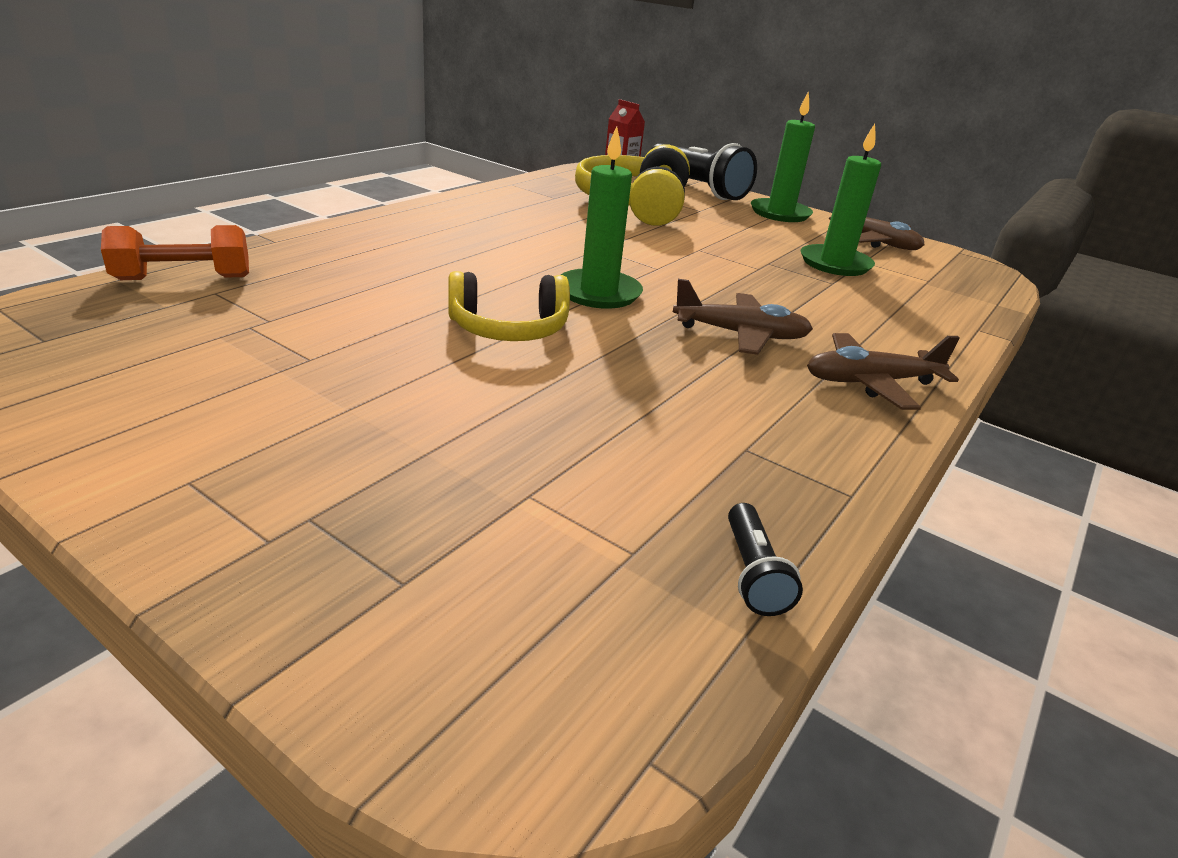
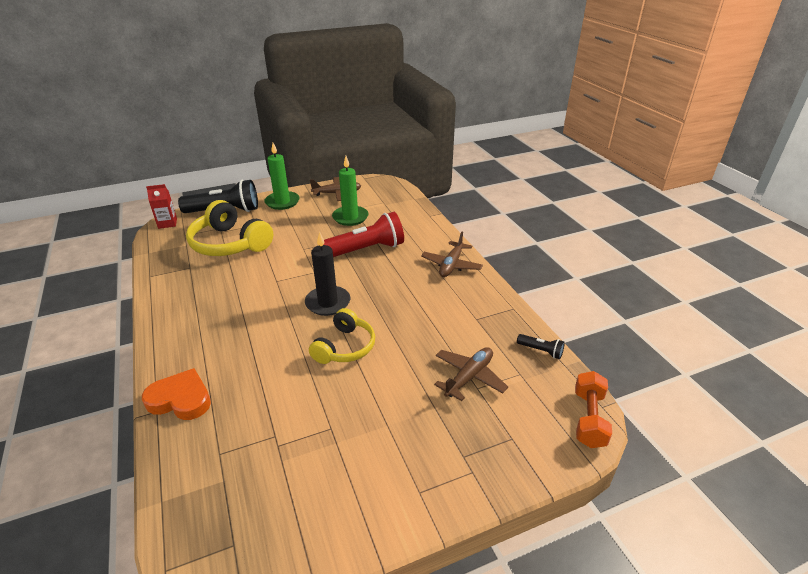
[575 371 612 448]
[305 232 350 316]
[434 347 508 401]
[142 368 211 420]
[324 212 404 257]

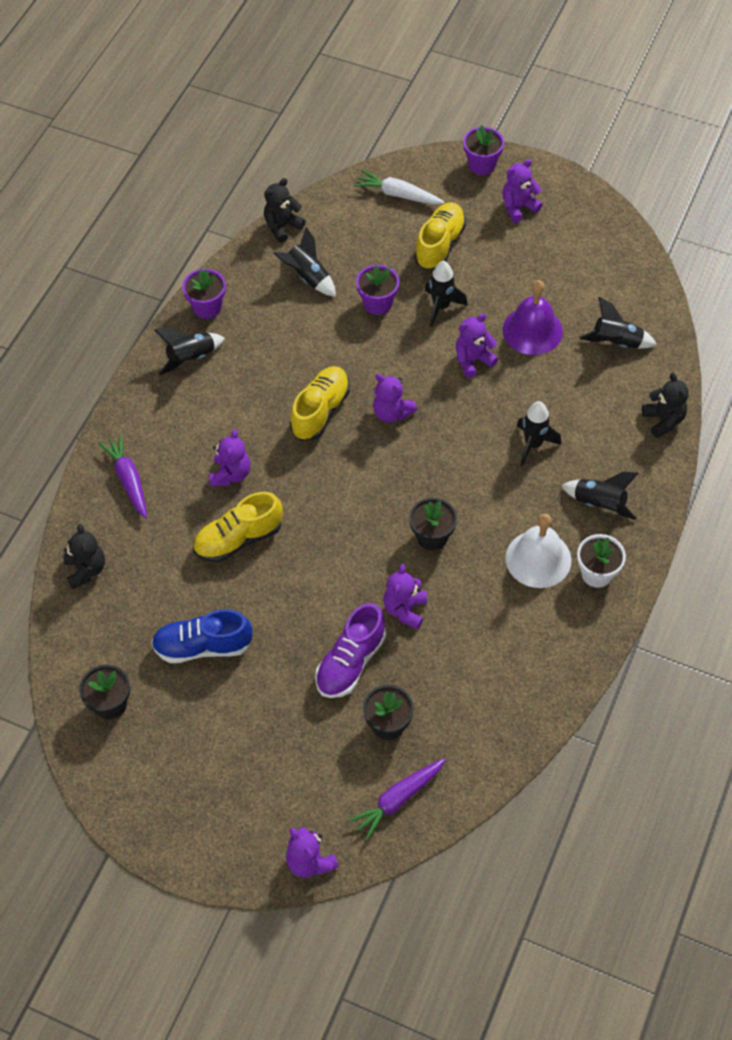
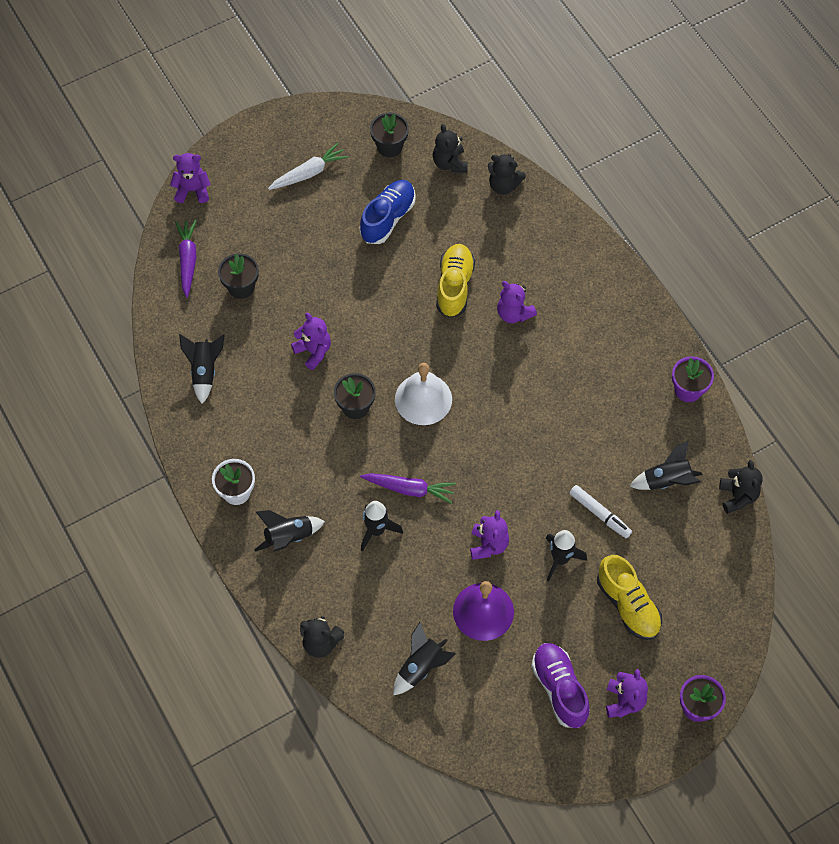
[360 473 456 504]
[179 334 224 404]
[290 366 350 441] (first image)
[531 643 590 728]
[268 143 348 190]
[570 485 632 538]
[373 374 417 423] (first image)
[395 363 452 425]
[433 124 468 173]

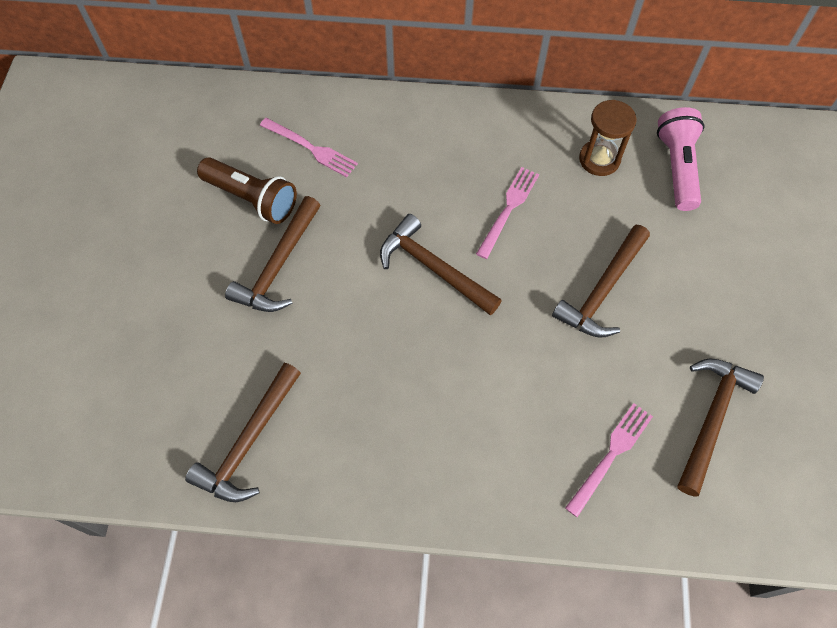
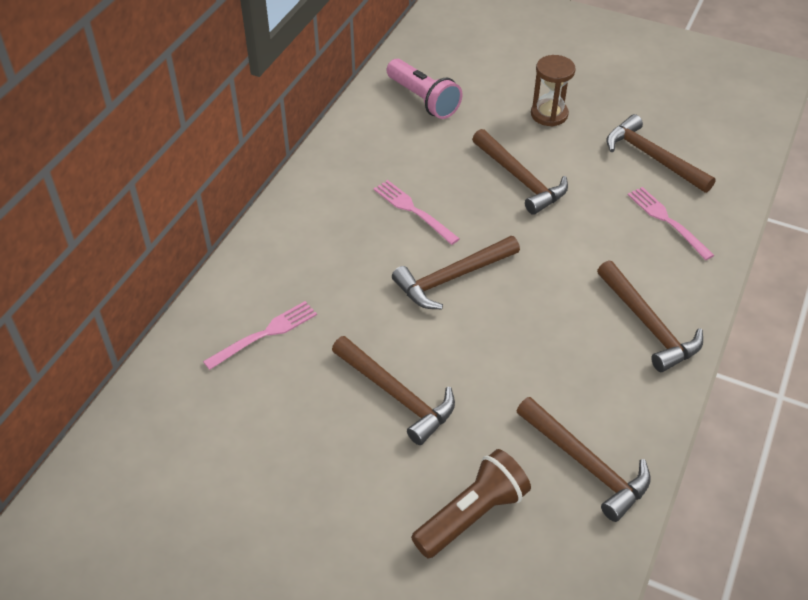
[411 449 531 559]
[531 55 576 126]
[387 59 463 119]
[597 261 703 372]

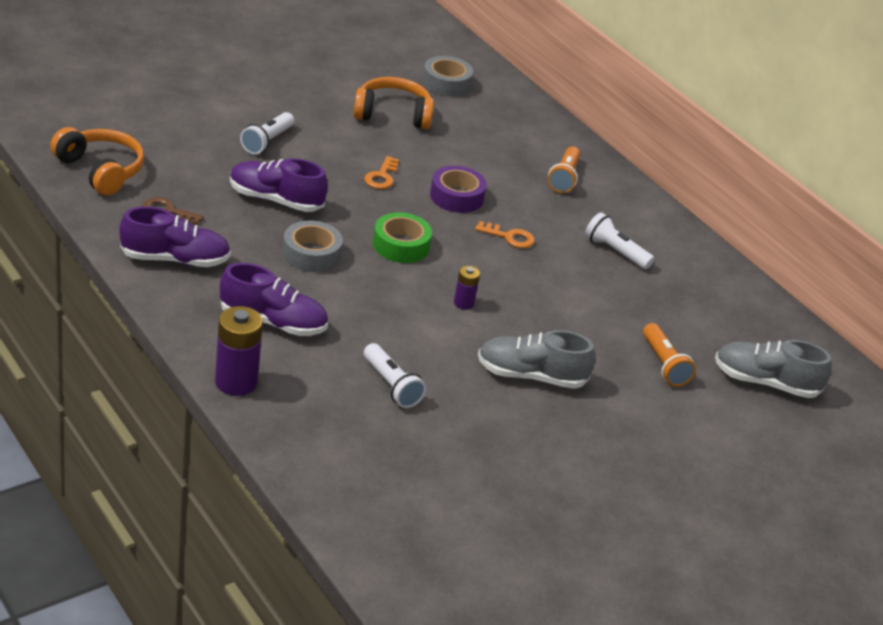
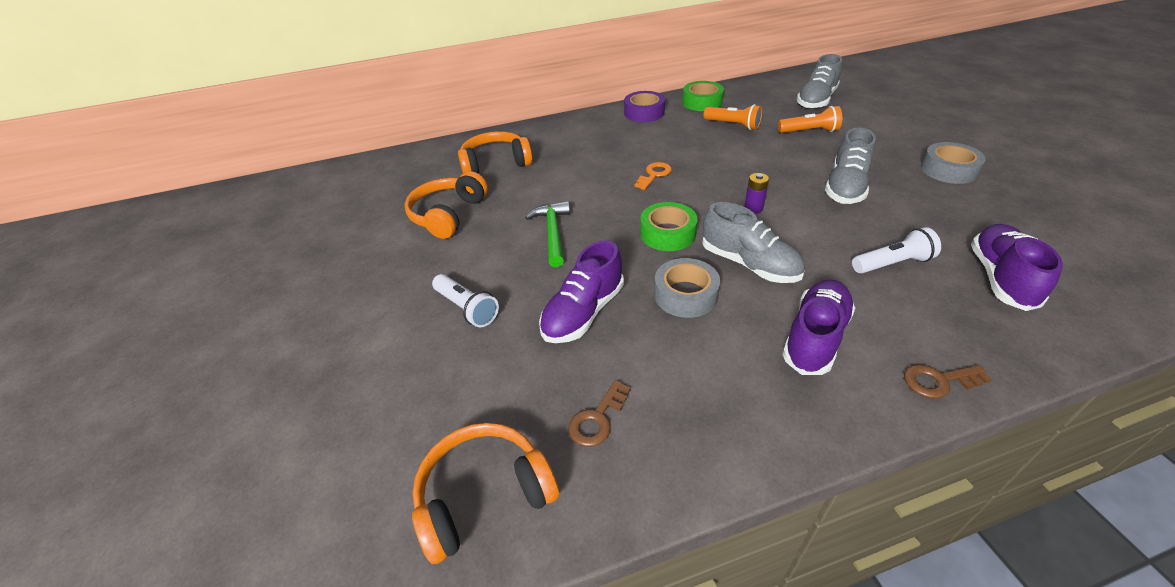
[971 224 1063 311]
[904 364 992 398]
[525 201 570 267]
[921 142 986 184]
[624 91 665 122]
[703 104 762 130]
[585 212 654 269] (first image)
[458 131 533 174]
[682 81 724 111]
[702 202 805 283]

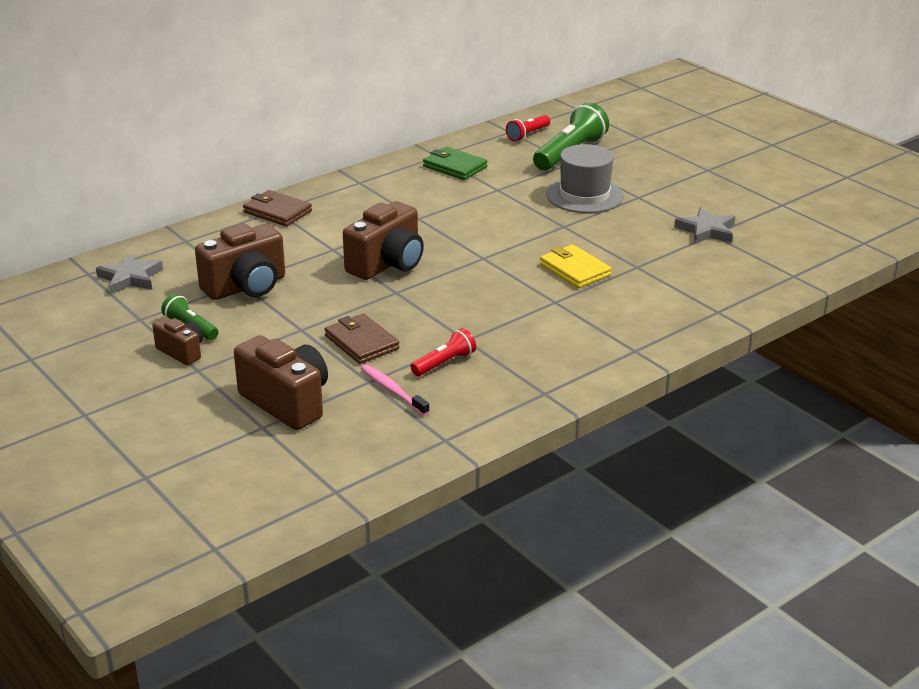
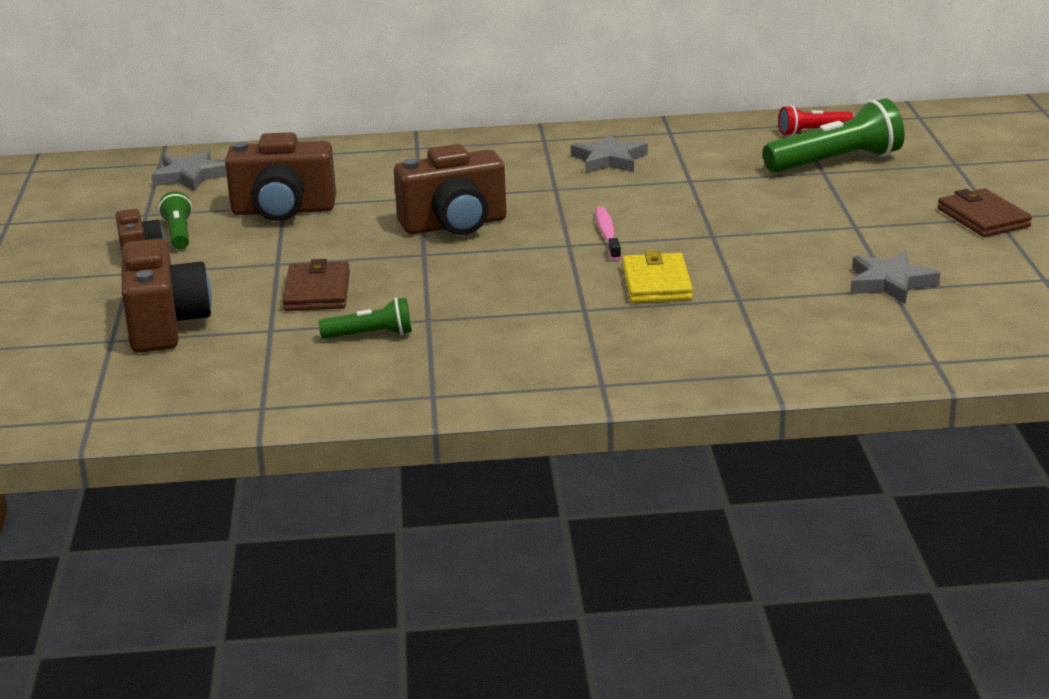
[938 188 1032 237]
[596 207 621 261]
[319 297 412 339]
[423 147 487 180] (first image)
[546 144 624 213] (first image)
[571 134 648 173]

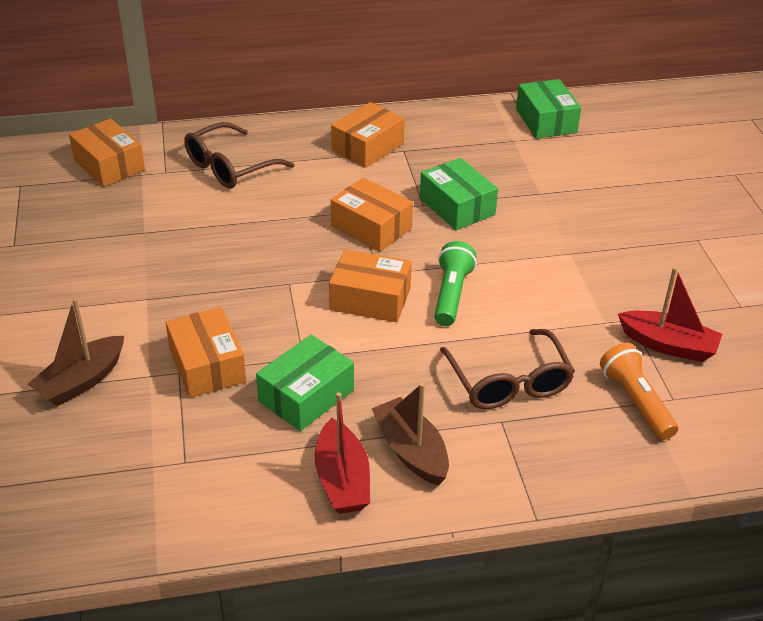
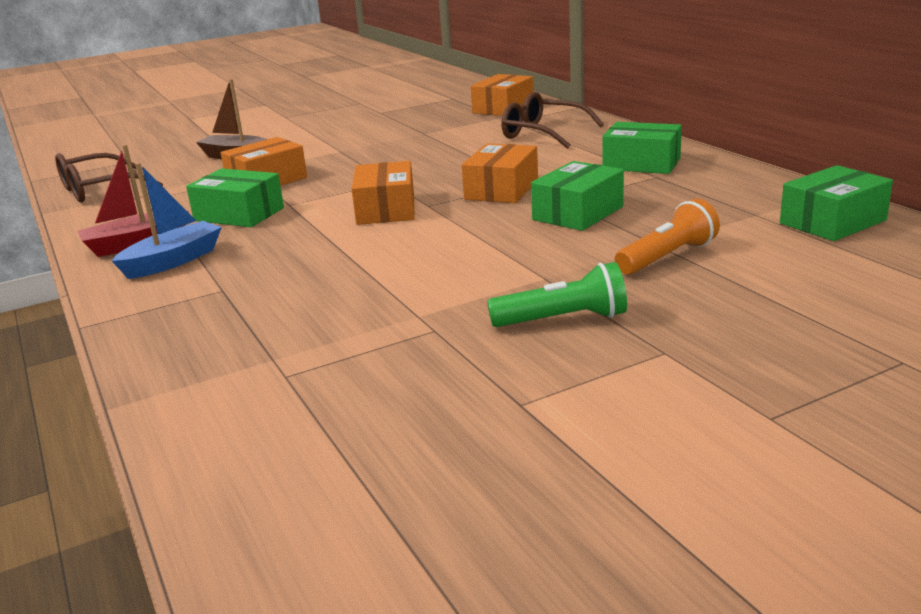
[602 122 682 174]
[112 163 222 279]
[487 262 627 327]
[55 153 163 203]
[615 199 720 275]
[618 267 722 362] (first image)

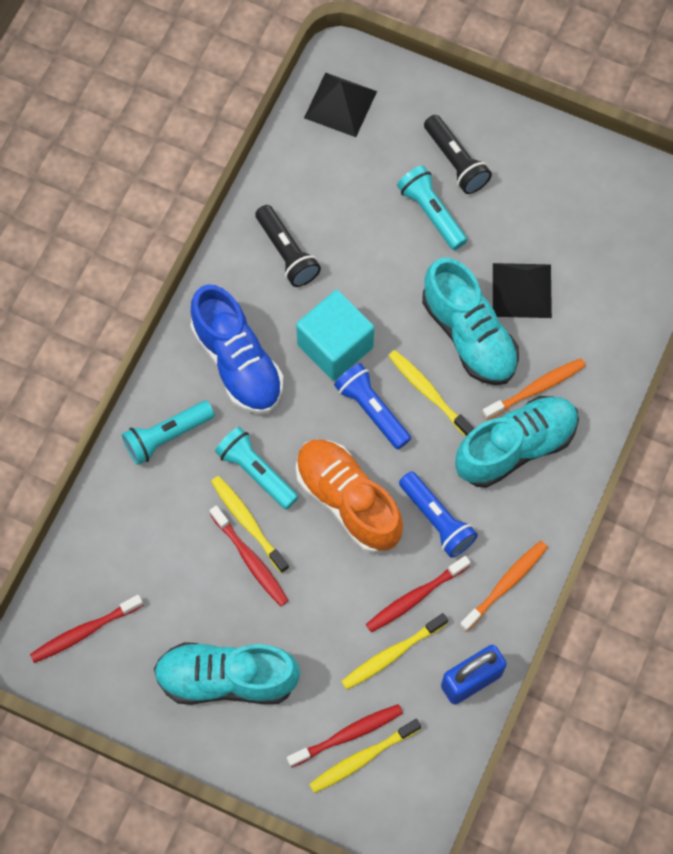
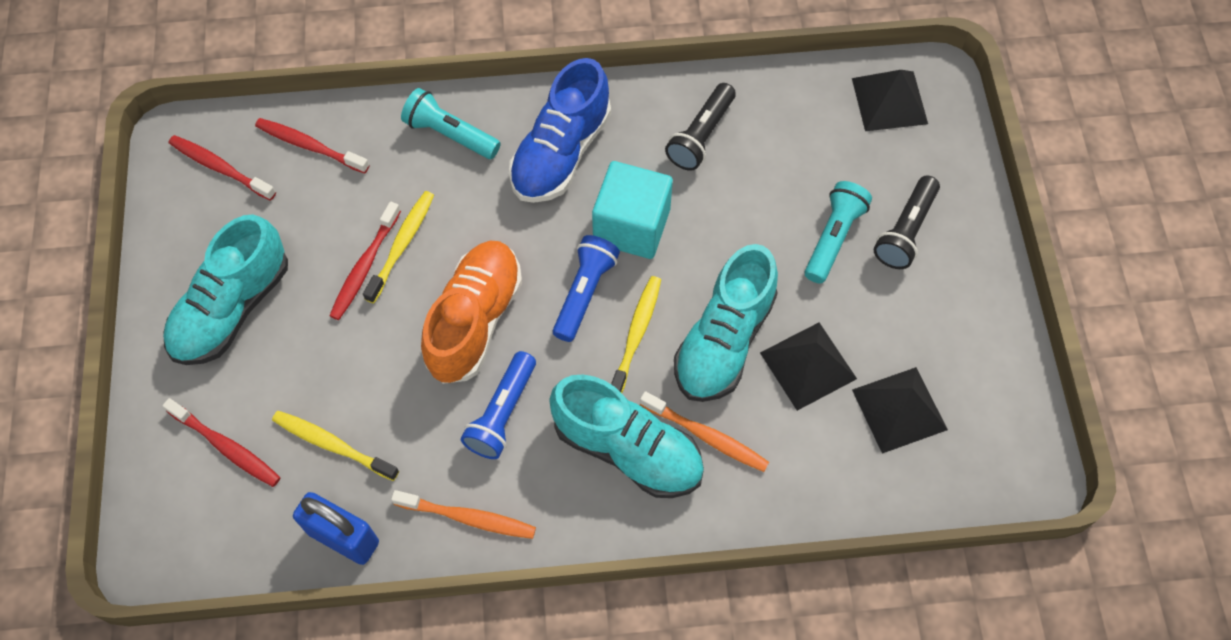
[163 214 288 365]
[215 427 298 509] (first image)
[309 719 421 793] (first image)
[255 118 369 173]
[852 367 948 454]

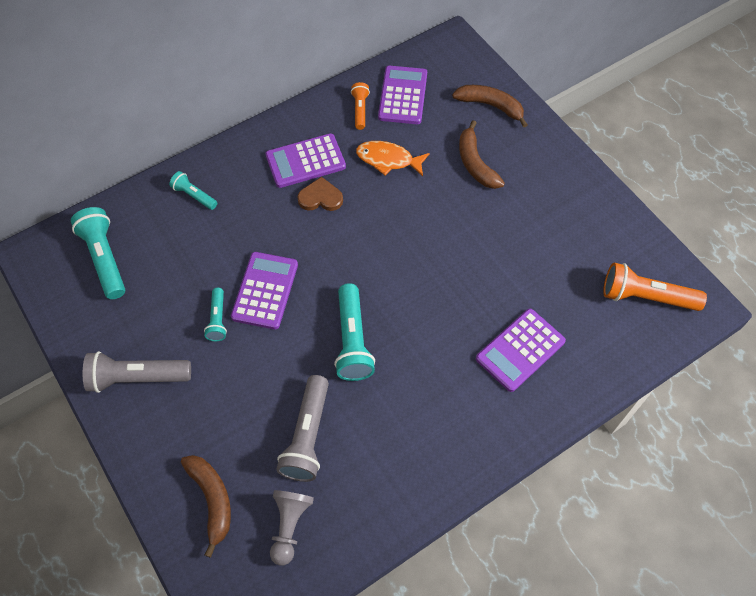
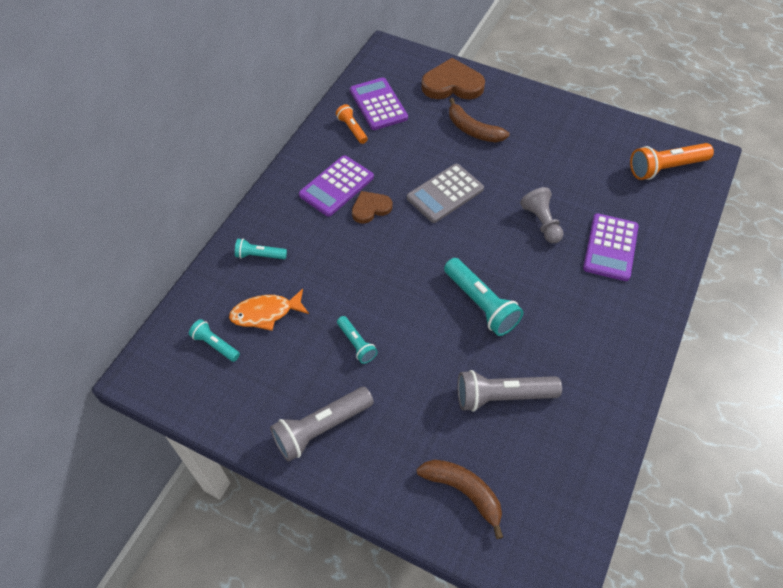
[189 319 240 362]
[231 252 298 329] (first image)
[520 187 564 243]
[457 370 562 412]
[229 289 309 331]
[421 58 485 99]
[407 164 484 223]

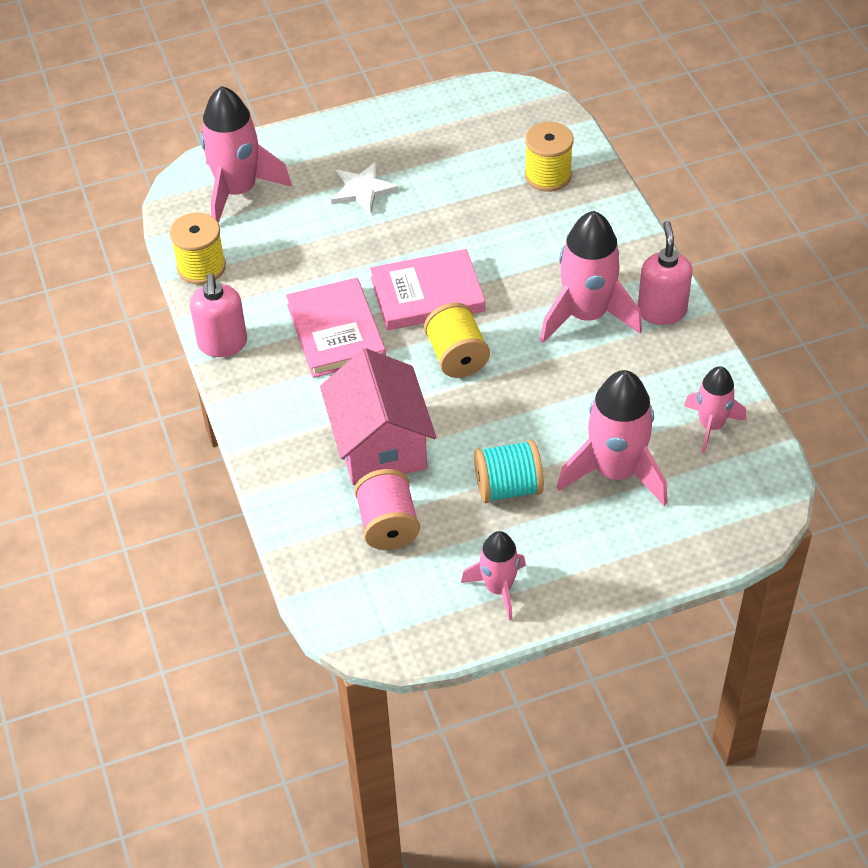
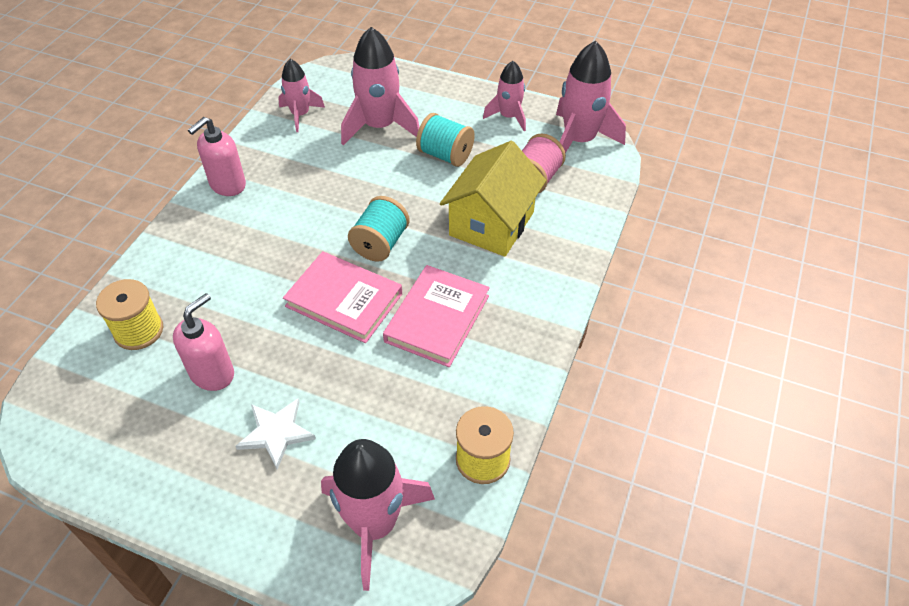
[173 293 234 391]
[440 141 546 257]
[348 196 410 262]
[556 41 626 153]

